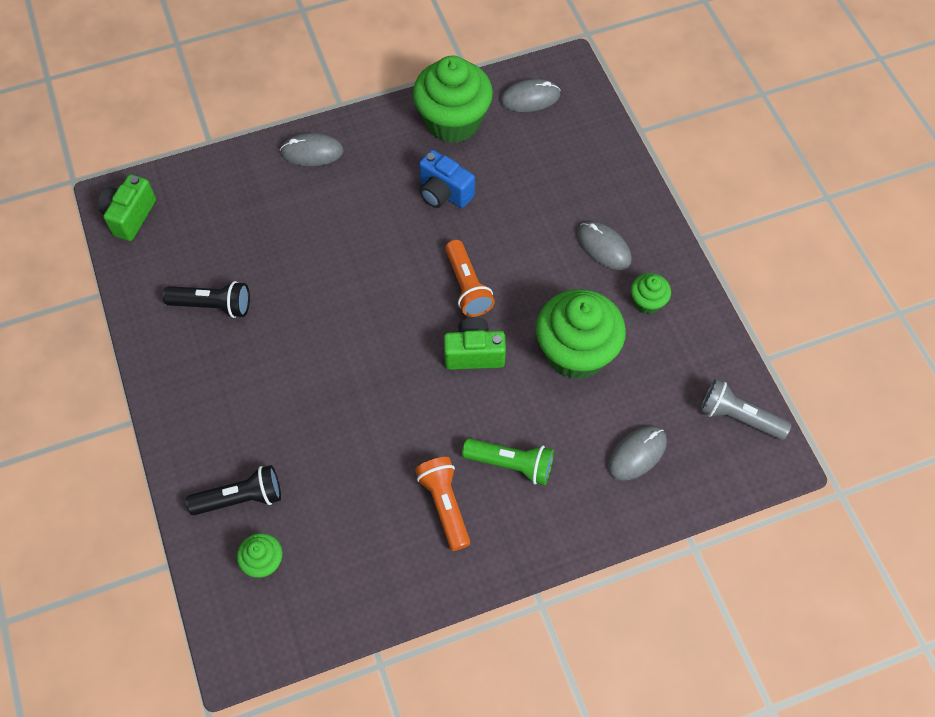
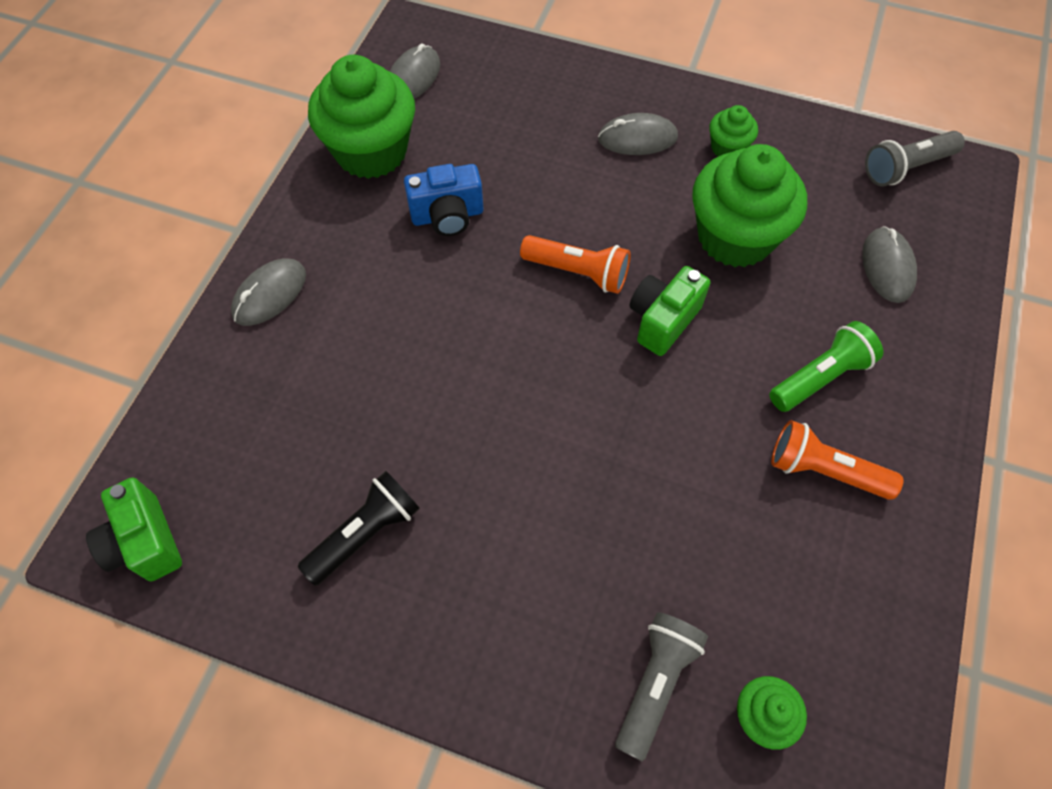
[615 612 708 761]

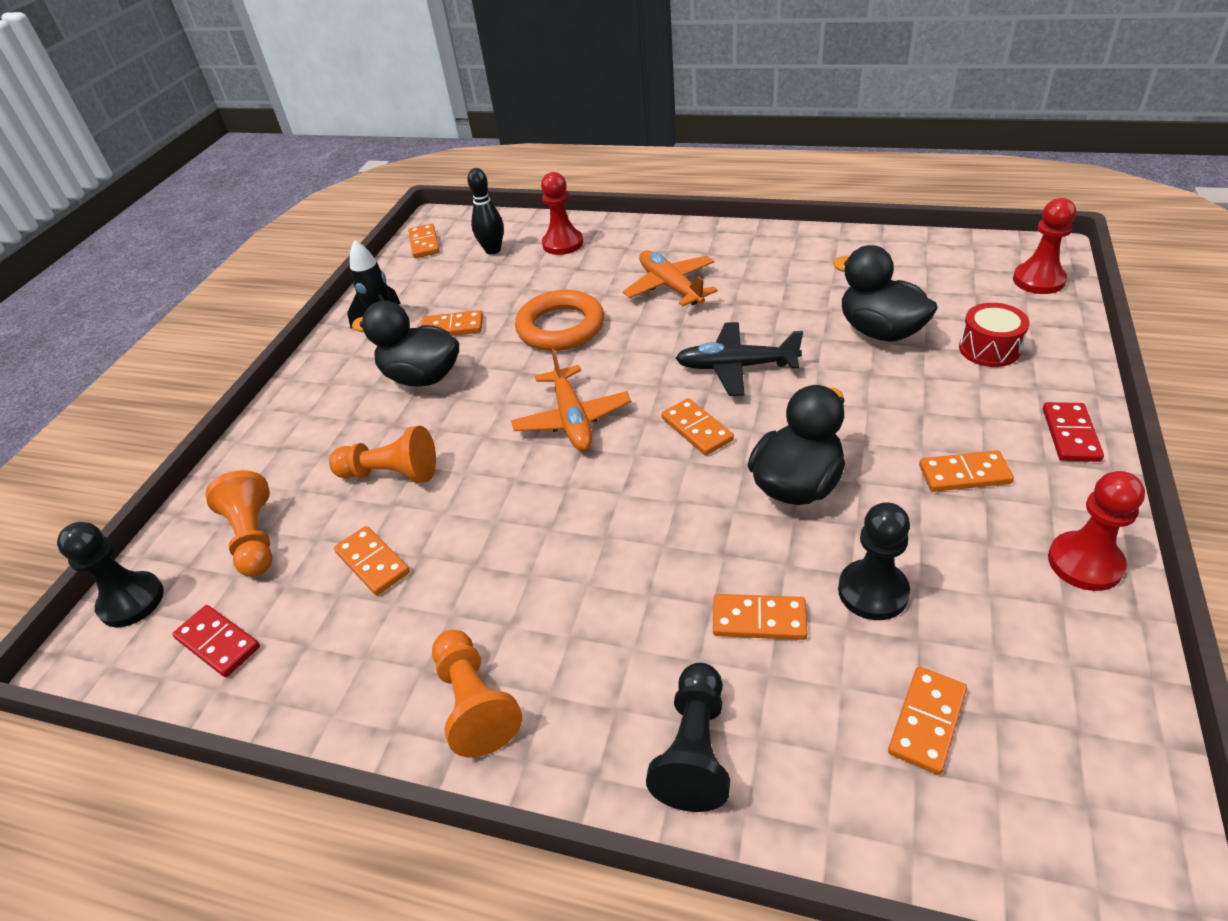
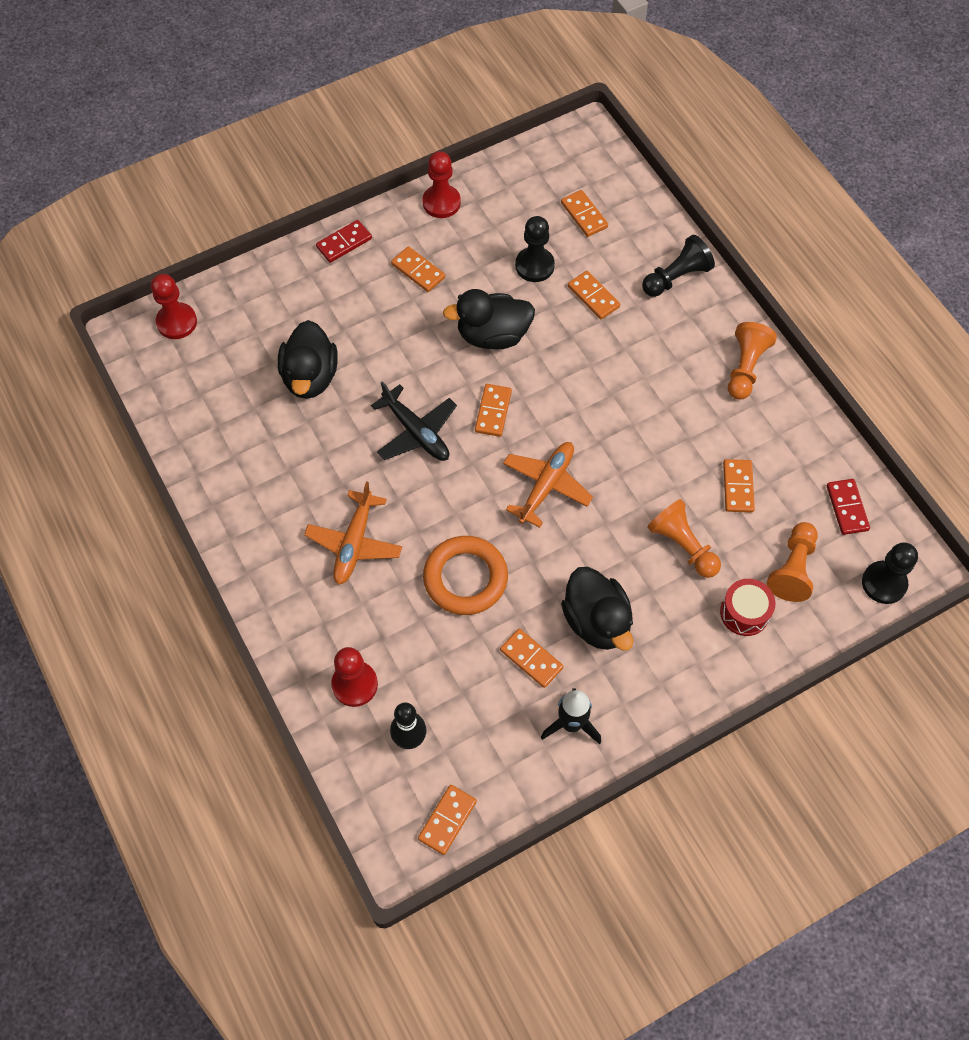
[561 190 608 237]
[720 579 775 636]

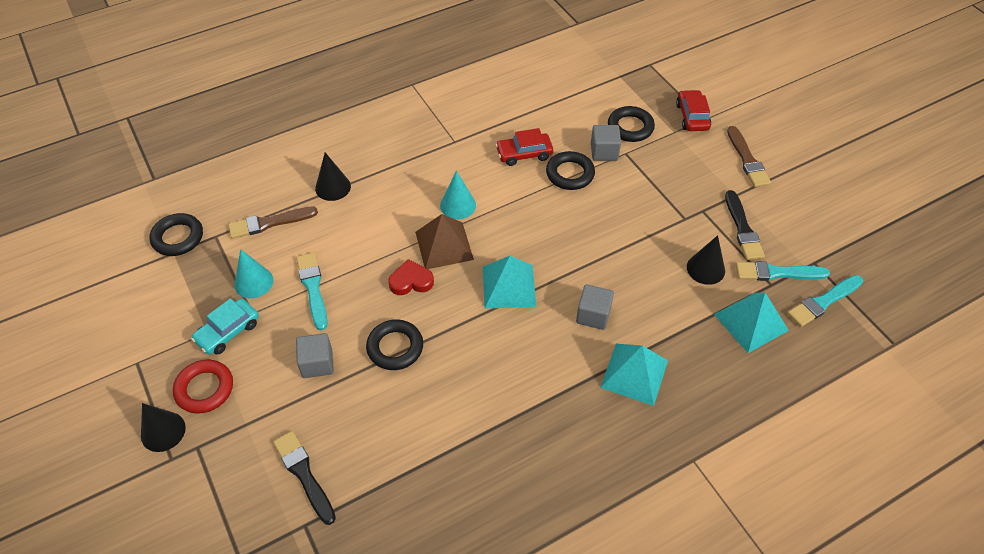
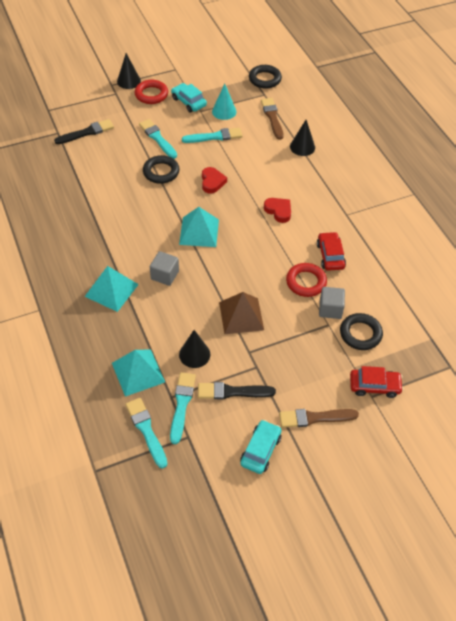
[139 119 177 159]
[219 292 264 334]
[264 198 291 223]
[286 263 327 297]
[240 420 281 474]

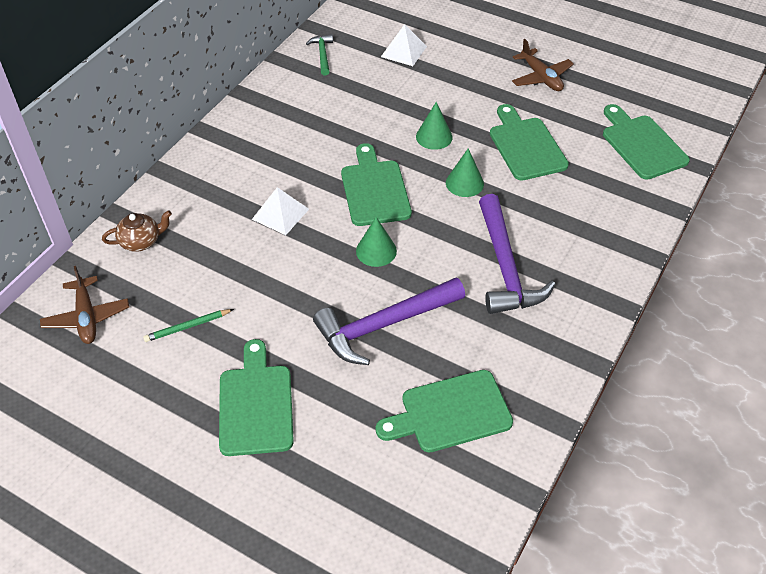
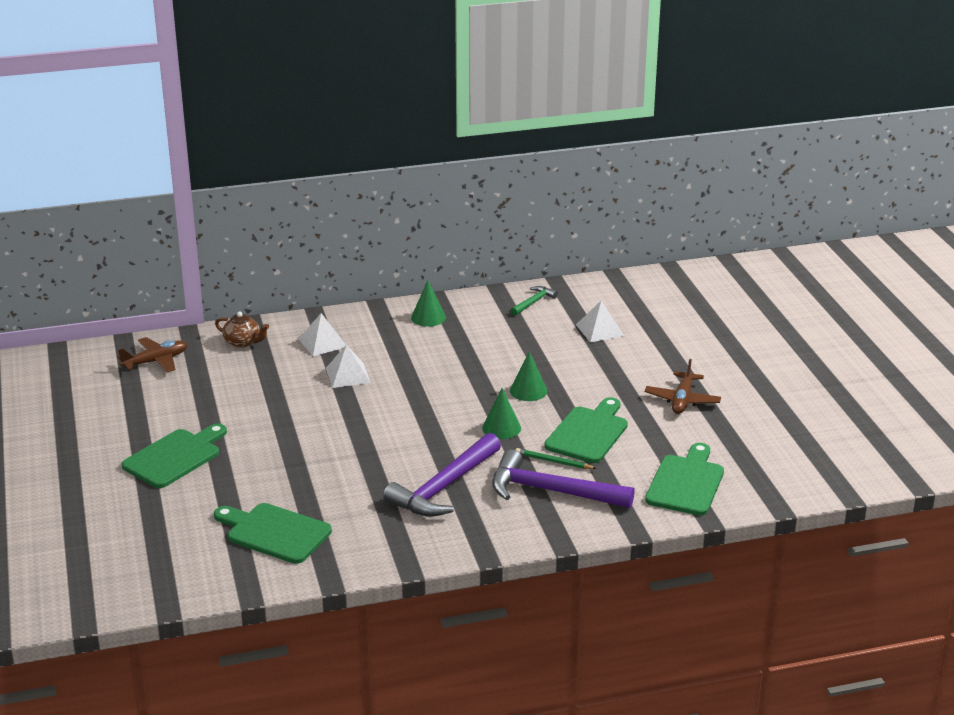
[117 337 188 373]
[516 448 597 469]
[492 449 635 508]
[341 143 412 226] (first image)
[411 280 446 327]
[299 313 346 356]

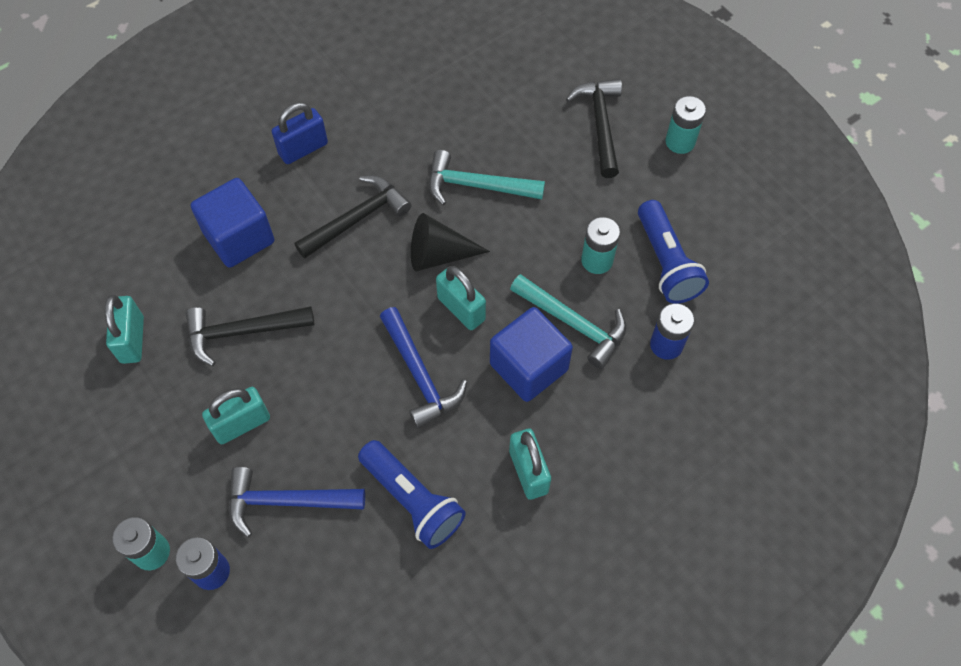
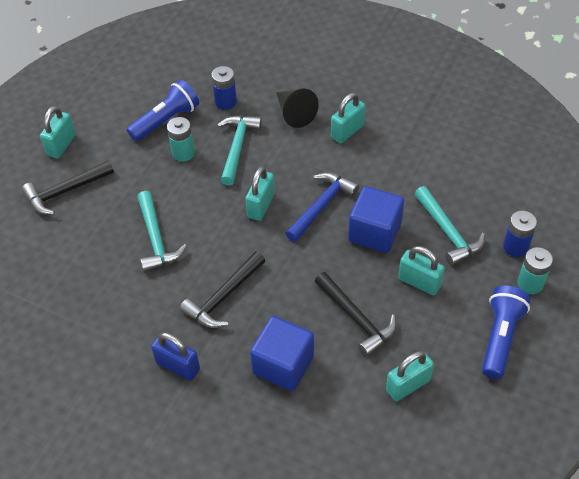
[414 186 485 266]
[180 251 265 328]
[482 286 530 379]
[276 89 319 128]
[348 186 404 253]
[40 106 76 158]

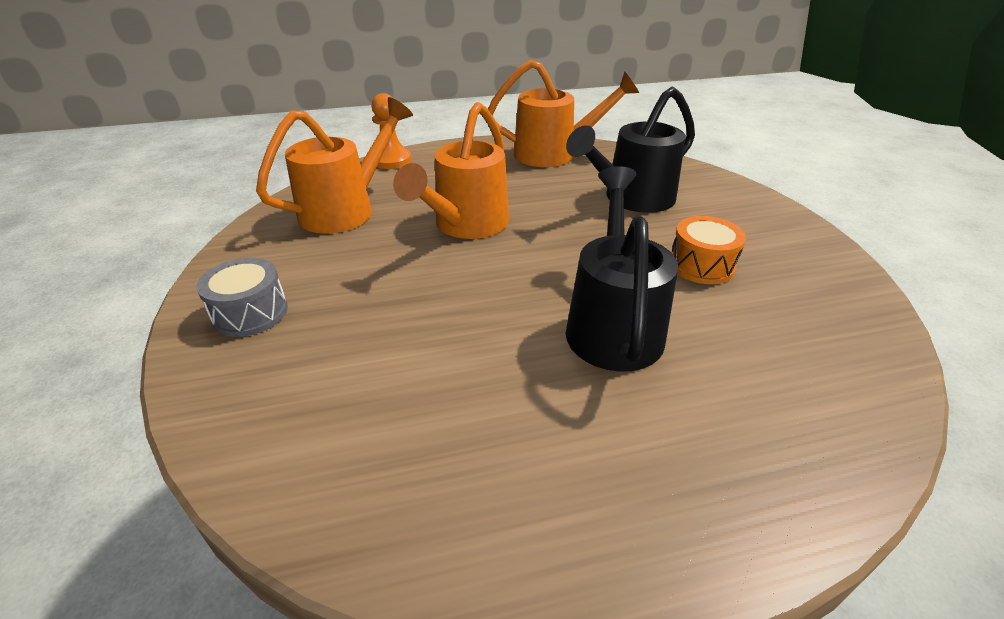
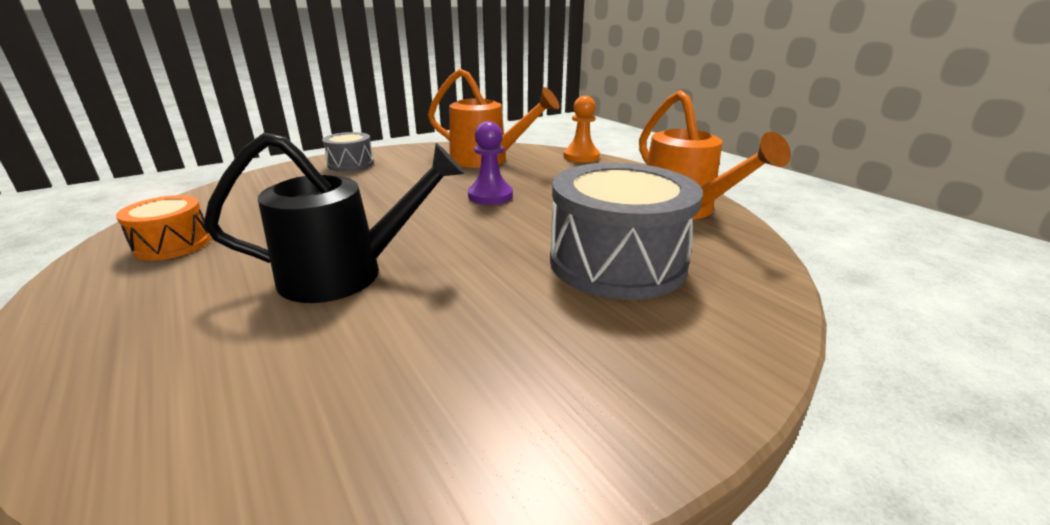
[468 121 513 205]
[550 162 703 300]
[116 195 211 260]

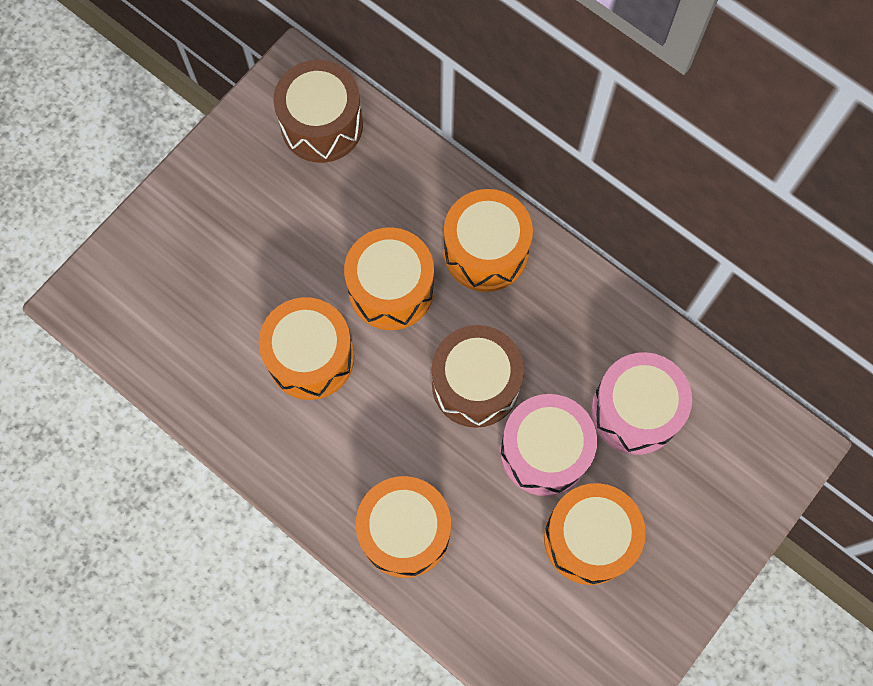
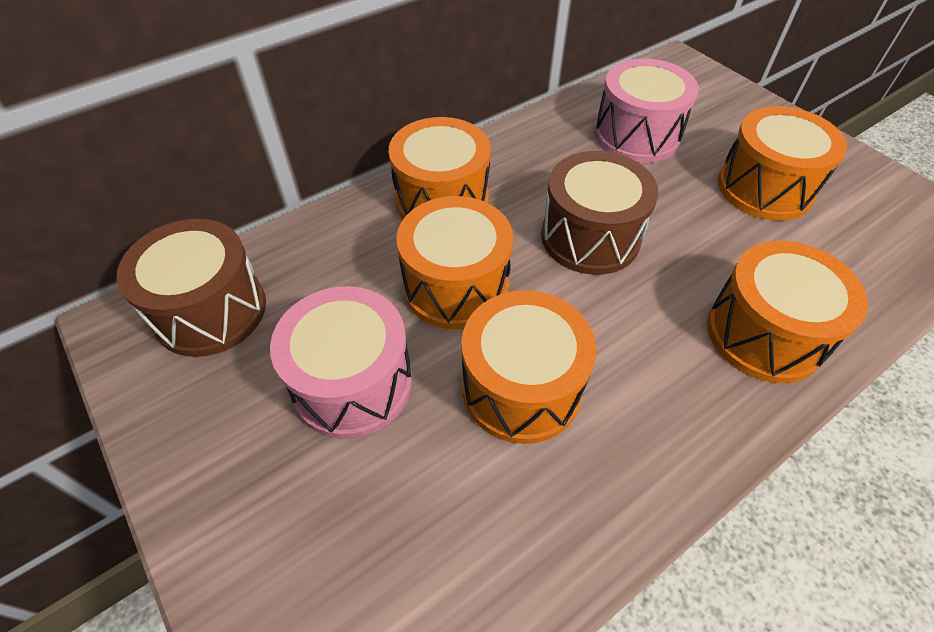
[270 286 412 439]

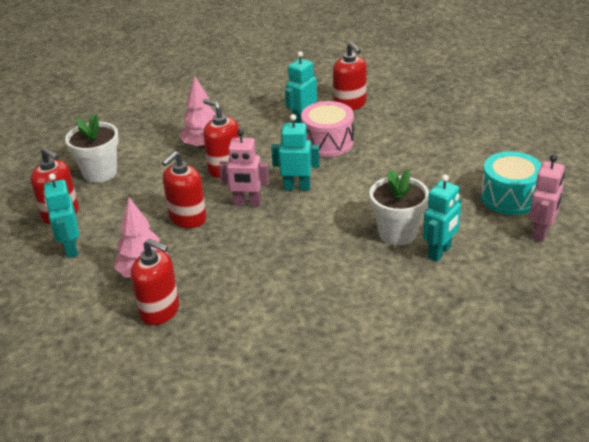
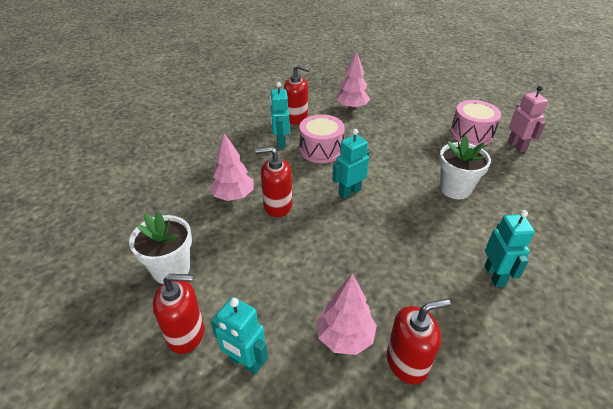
[162 151 206 228] (first image)
[219 129 269 206] (first image)
[484 210 535 287]
[450 100 501 146]
[336 51 370 110]

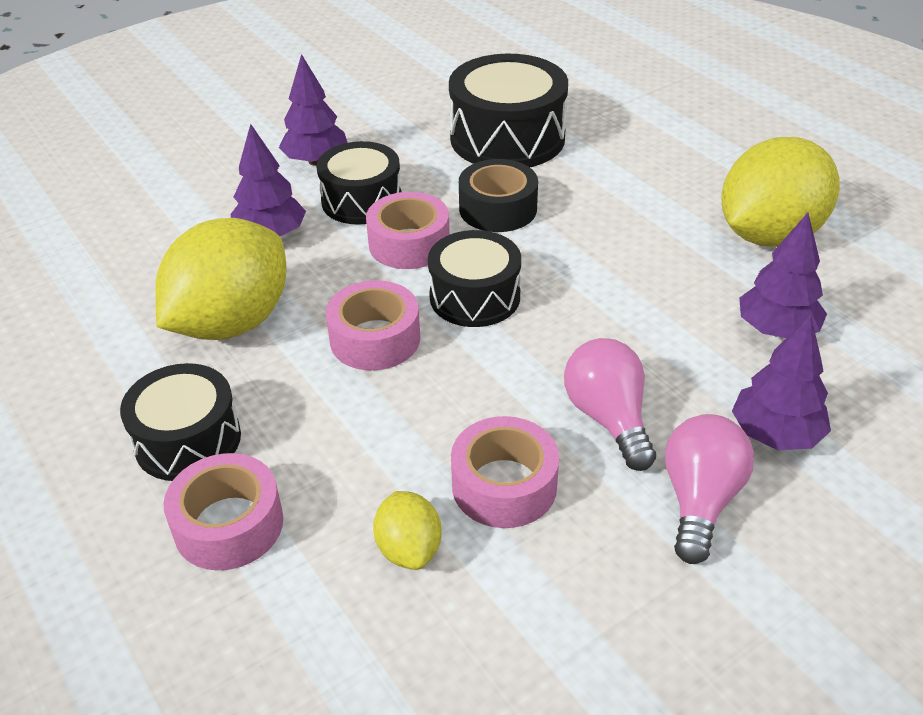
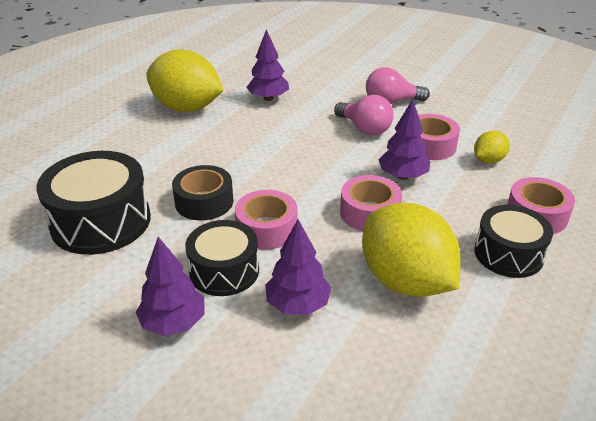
[362 203 461 297]
[428 230 521 327] (first image)
[334 95 394 136]
[379 99 430 180]

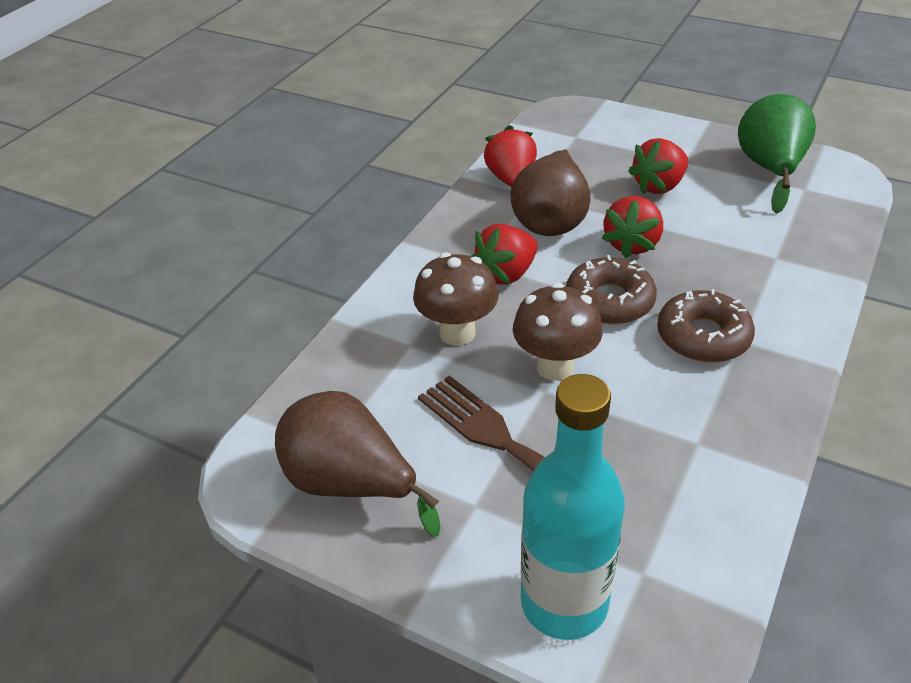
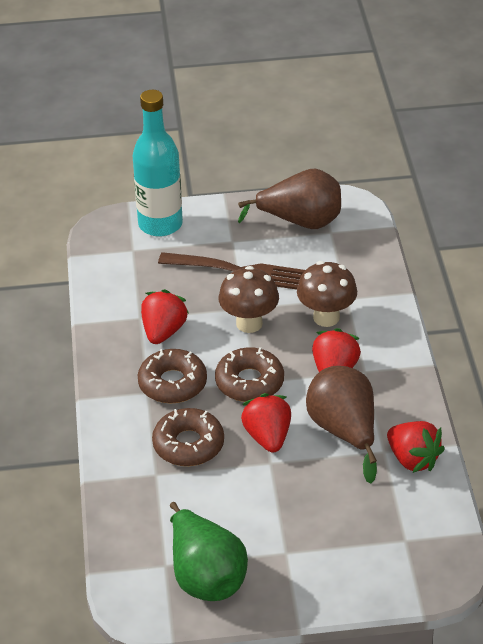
[141 289 189 344]
[152 408 224 466]

